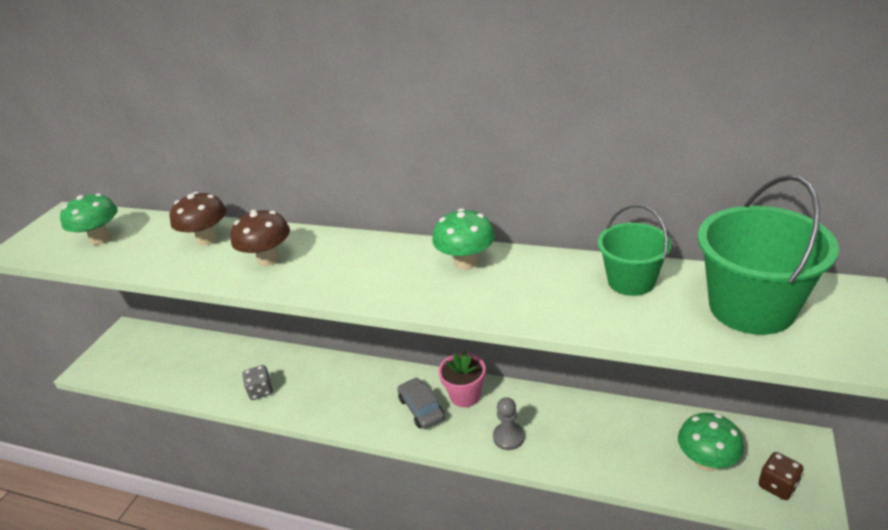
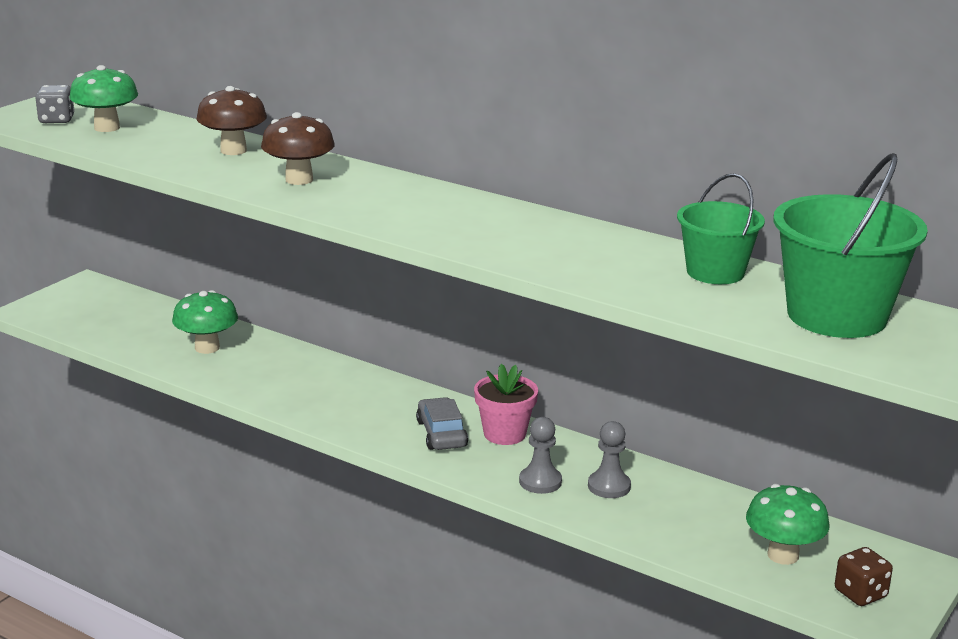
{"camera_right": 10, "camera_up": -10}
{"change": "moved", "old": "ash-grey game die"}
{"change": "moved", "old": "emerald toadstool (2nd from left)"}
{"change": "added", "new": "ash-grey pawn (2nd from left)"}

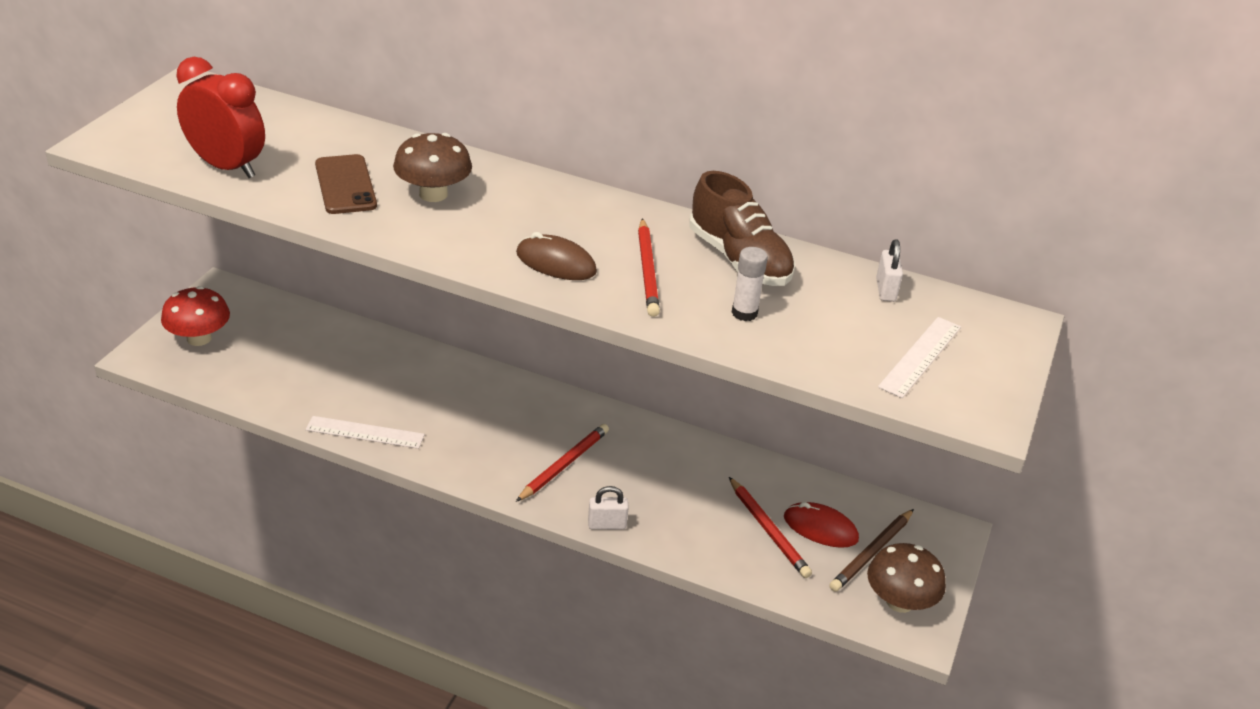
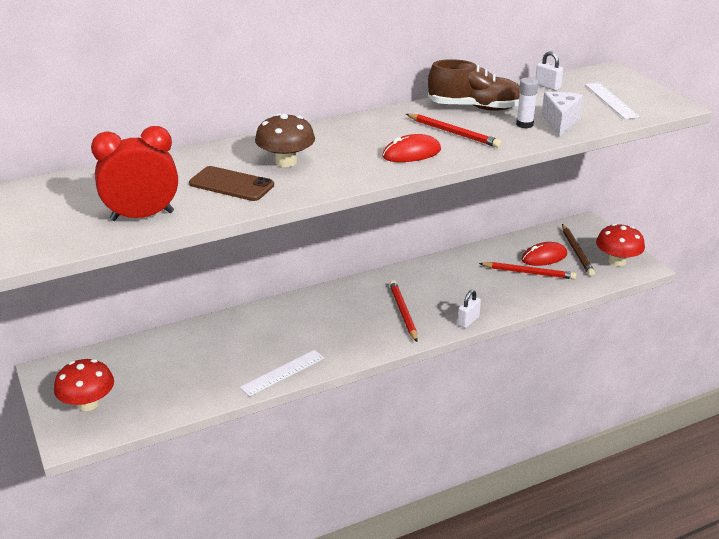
{"camera_right": -45, "camera_up": -5}
{"change": "recoloured", "old": "dark brown computer mouse", "new": "red computer mouse (1st from left)"}
{"change": "recoloured", "old": "dark brown toadstool (2nd from left)", "new": "red toadstool (2nd from left)"}
{"change": "added", "new": "white cheese"}

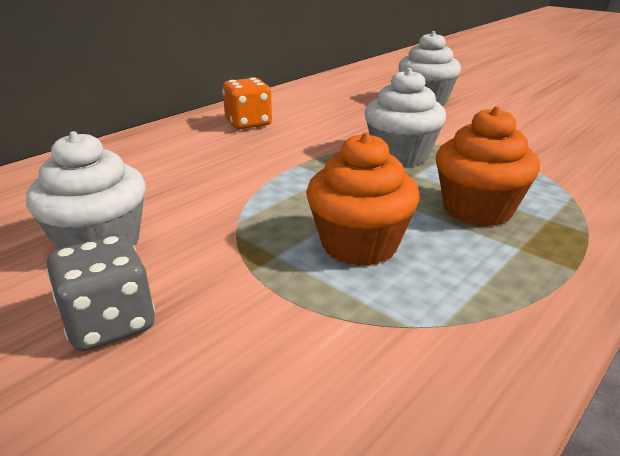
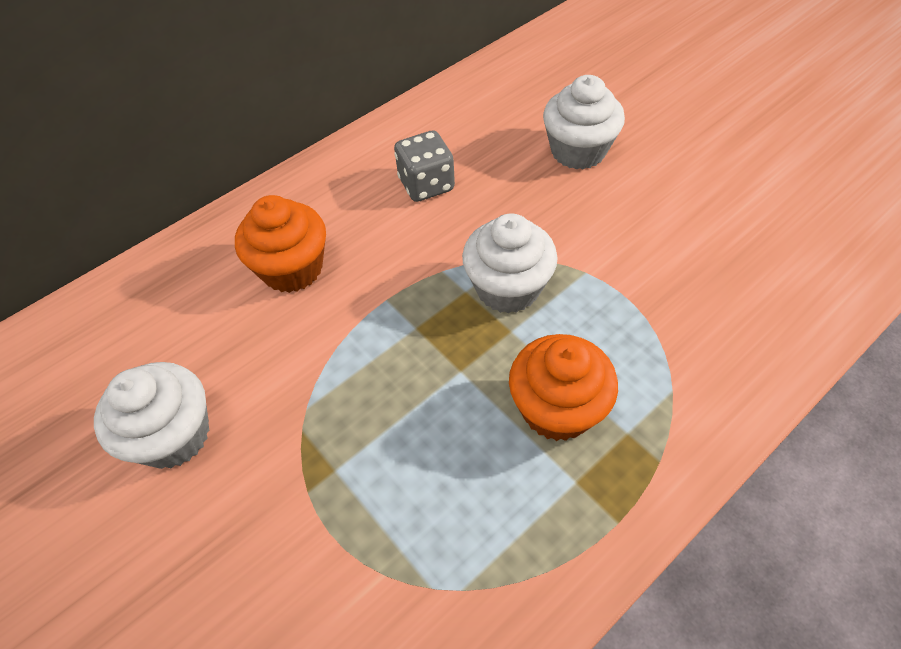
{"camera_right": 10, "camera_up": 25}
{"change": "moved", "old": "ash-grey game die"}
{"change": "removed", "old": "bright orange game die"}
{"change": "moved", "old": "bright orange cupcake (1st from left)"}

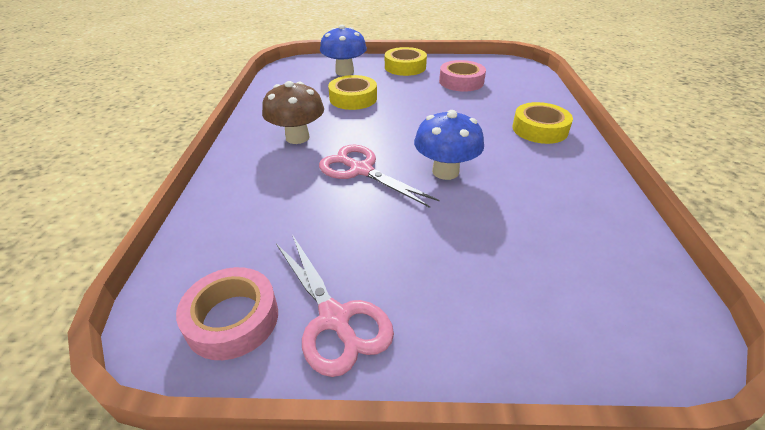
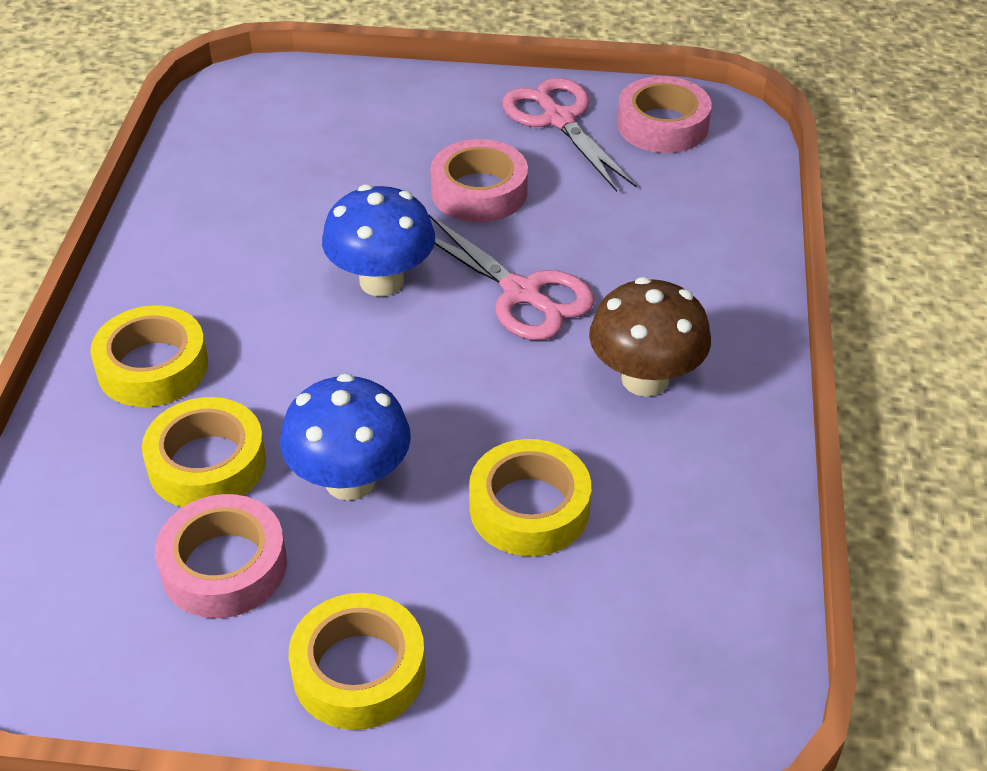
{"camera_right": -175, "camera_up": 5}
{"change": "moved", "old": "royal blue toadstool (1st from left)"}
{"change": "added", "new": "bright yellow roll of tape (2nd from left)"}
{"change": "added", "new": "rosy roll of tape (2nd from left)"}

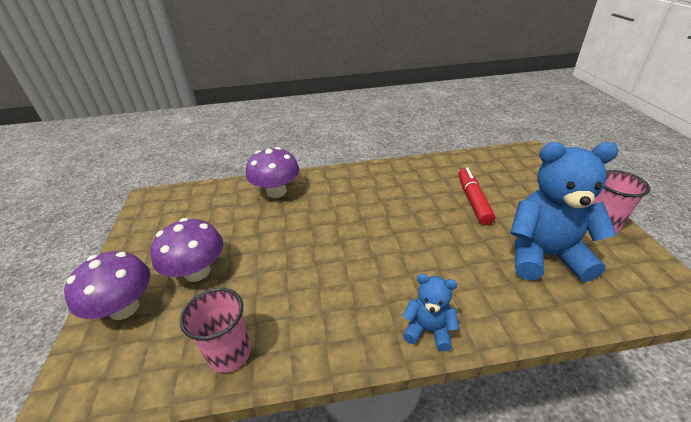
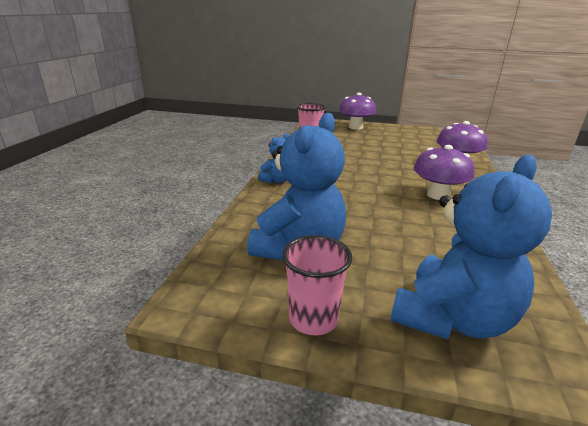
{"camera_right": 110, "camera_up": -10}
{"change": "moved", "old": "violet toadstool (2nd from left)"}
{"change": "removed", "old": "red marker pen"}
{"change": "added", "new": "royal blue teddy bear (3rd from left)"}

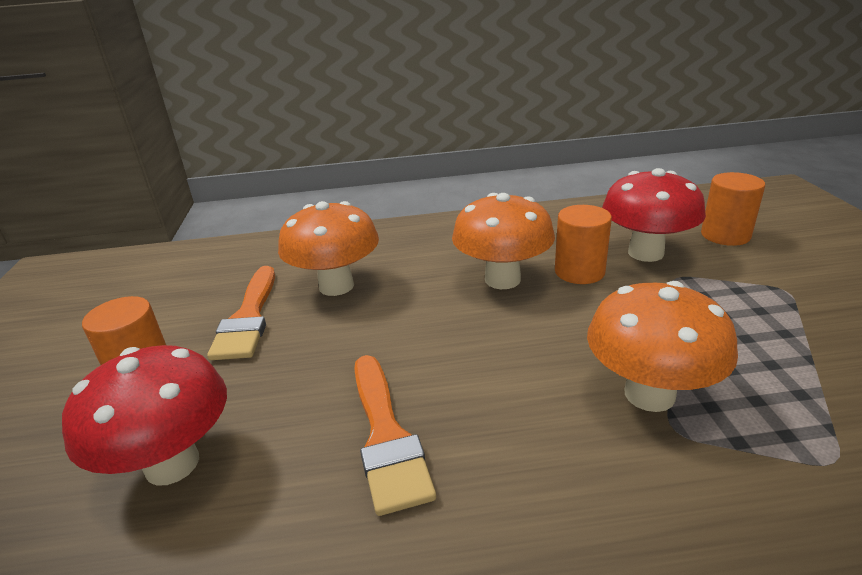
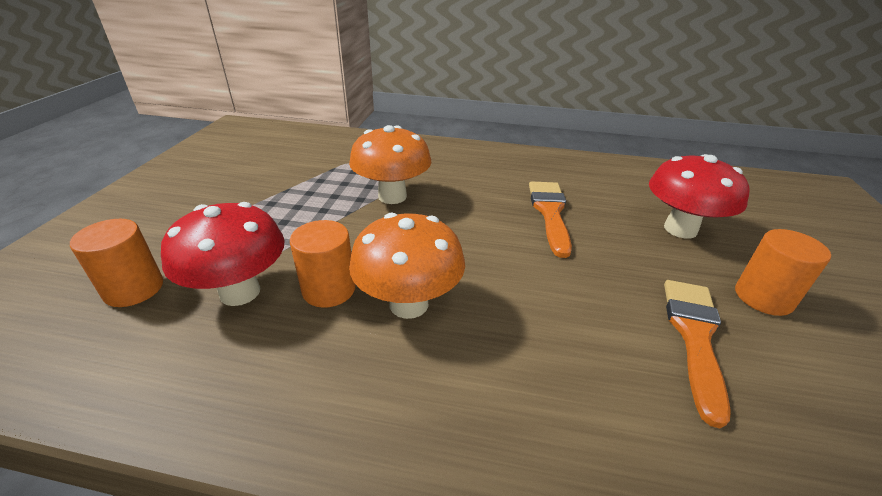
{"camera_right": -165, "camera_up": 5}
{"change": "removed", "old": "bright orange toadstool (1st from left)"}

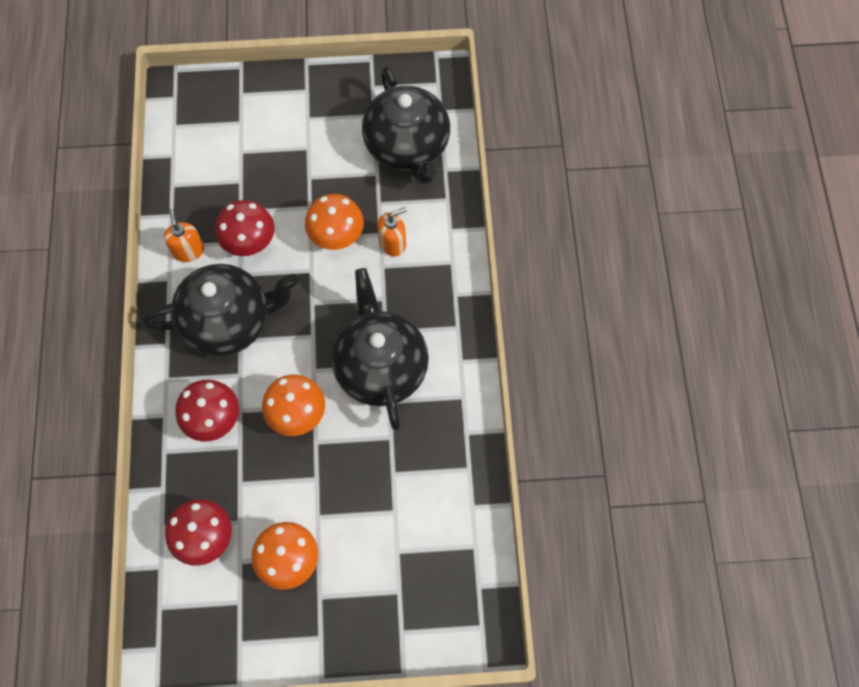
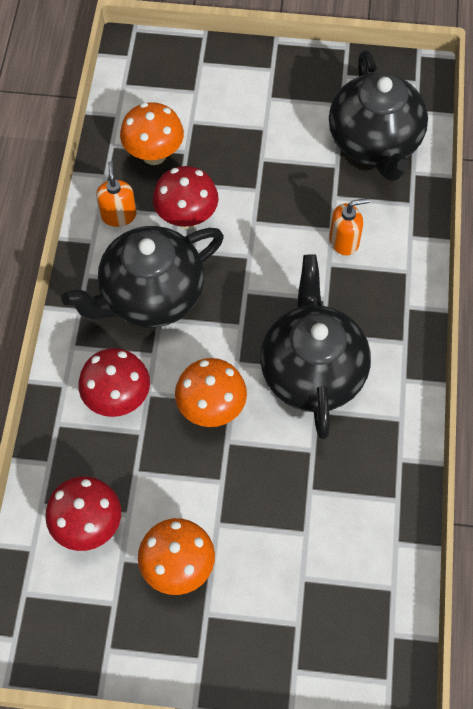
{"camera_right": 10, "camera_up": -5}
{"change": "turned", "old": "black teapot (1st from left)", "degrees": 150}
{"change": "moved", "old": "bright orange toadstool (3rd from left in the first image)", "new": "bright orange toadstool (1st from left)"}

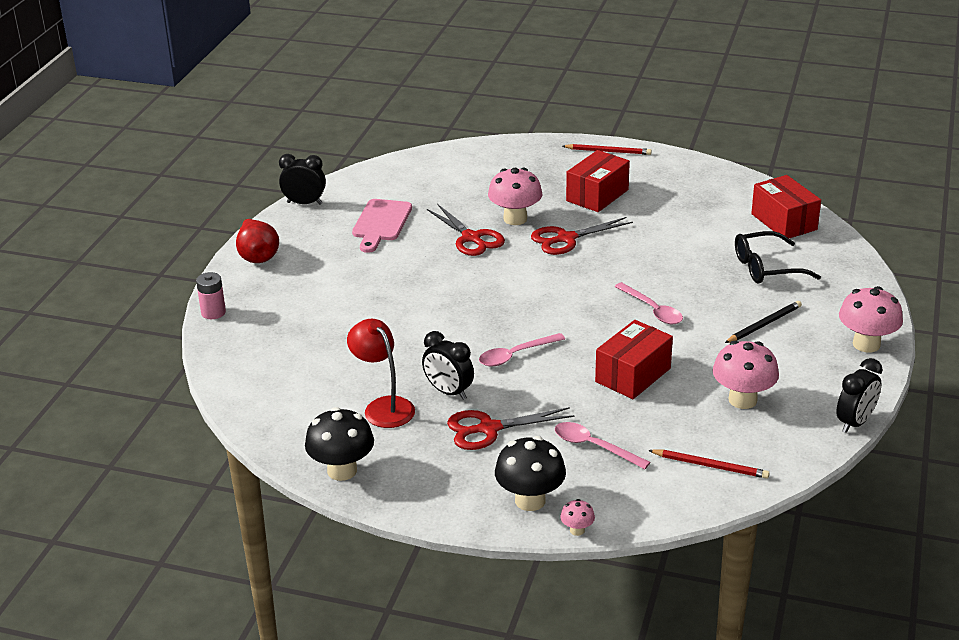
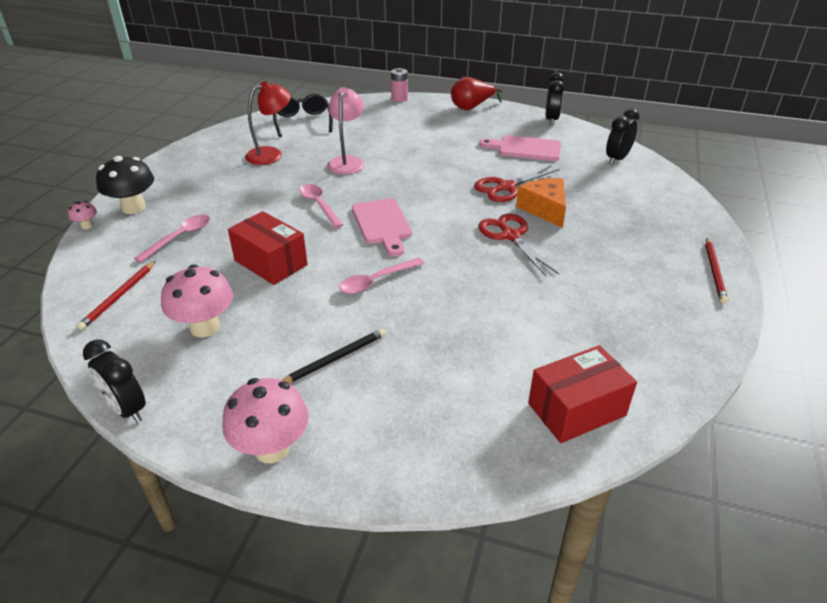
{"camera_right": 90, "camera_up": 5}
{"change": "removed", "old": "black toadstool (1st from left)"}
{"change": "moved", "old": "black alarm clock (2nd from left in the first image)", "new": "black alarm clock (3rd from left)"}
{"change": "removed", "old": "red shears (2nd from left)"}
{"change": "replaced", "old": "rosy toadstool (1st from left)", "new": "bright orange cheese"}
{"change": "removed", "old": "red parcel (1st from left)"}
{"change": "turned", "old": "black wooden pencil", "degrees": -90}
{"change": "moved", "old": "black eyeglasses"}
{"change": "added", "new": "rosy reading lamp"}
{"change": "added", "new": "rosy cutting board (1st from left)"}

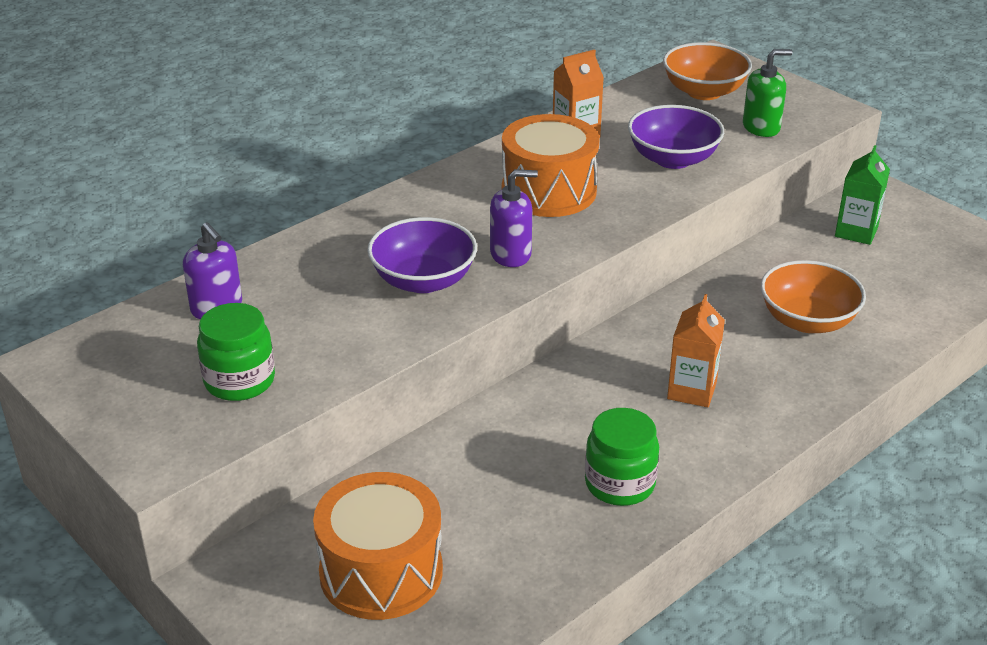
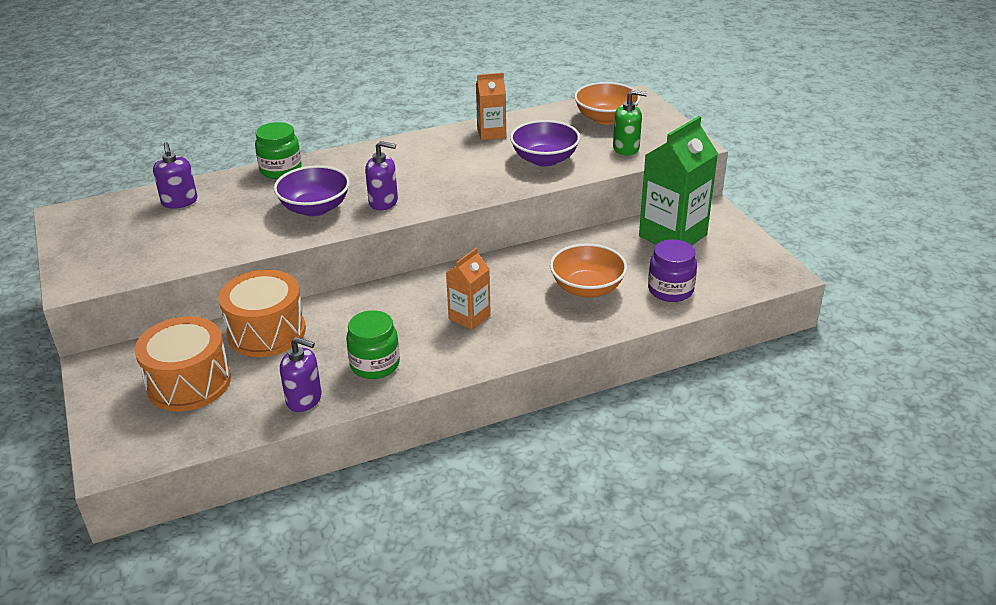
{"camera_right": 20, "camera_up": 0}
{"change": "moved", "old": "emerald preserve jar (1st from left)"}
{"change": "moved", "old": "bright orange snare drum (2nd from left)"}
{"change": "resized", "old": "emerald juice carton", "factor": 1.8}
{"change": "added", "new": "violet pump bottle (2nd from left)"}
{"change": "added", "new": "violet preserve jar"}

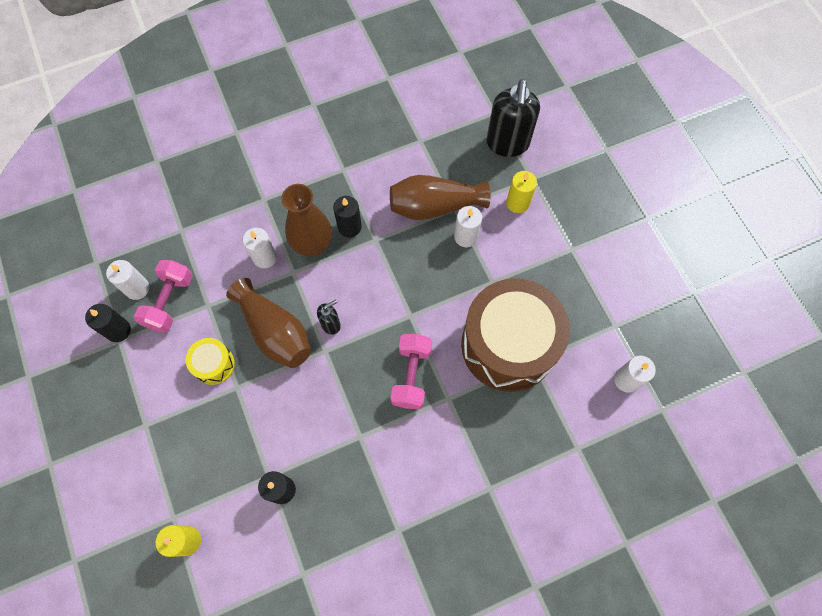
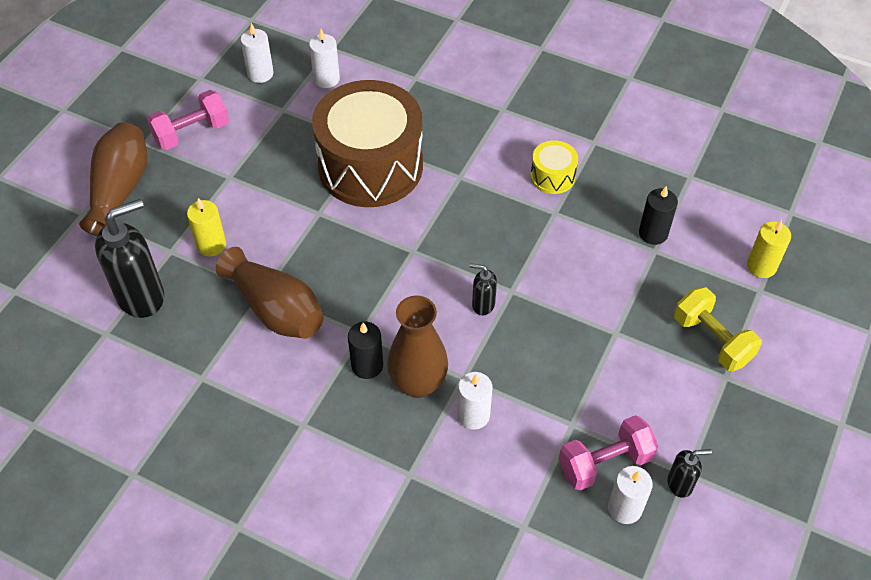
{"camera_right": -130, "camera_up": -15}
{"change": "replaced", "old": "black wax candle (1st from left)", "new": "black pump bottle (3rd from left)"}
{"change": "moved", "old": "bright yellow snare drum"}
{"change": "moved", "old": "dark brown vase (1st from left)"}
{"change": "moved", "old": "rosy hand weight (2nd from left in the first image)", "new": "rosy hand weight (1st from left)"}
{"change": "moved", "old": "white wax candle (3rd from left in the first image)", "new": "white wax candle (1st from left)"}
{"change": "added", "new": "bright yellow hand weight"}

